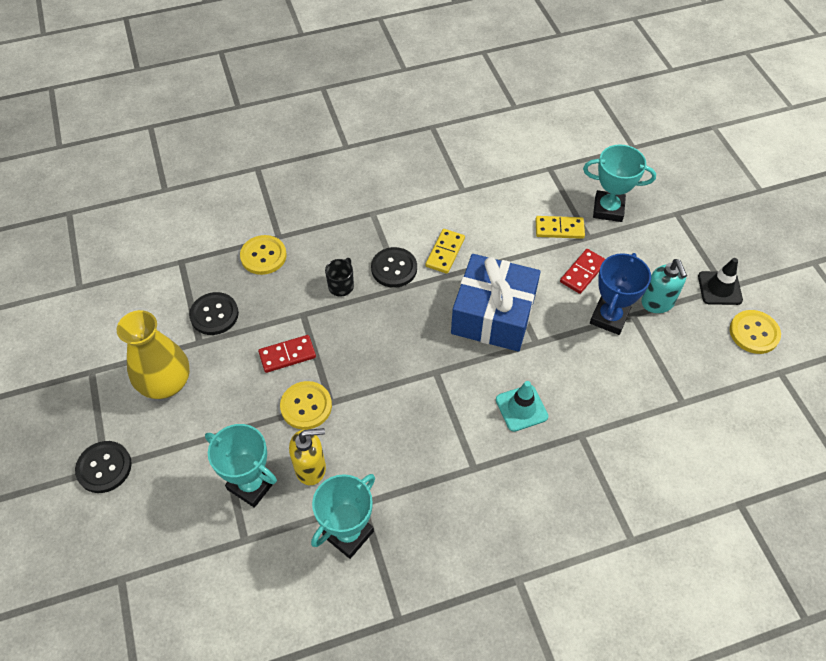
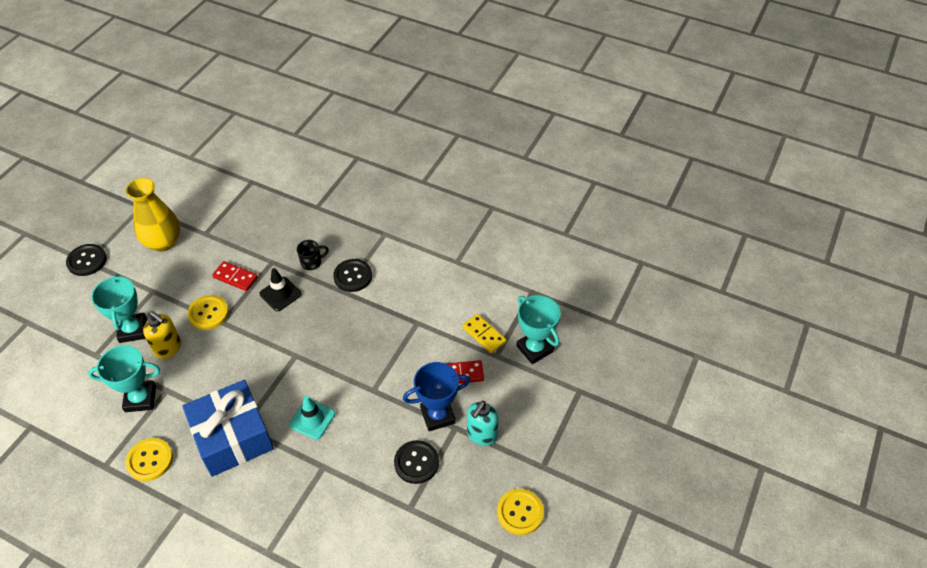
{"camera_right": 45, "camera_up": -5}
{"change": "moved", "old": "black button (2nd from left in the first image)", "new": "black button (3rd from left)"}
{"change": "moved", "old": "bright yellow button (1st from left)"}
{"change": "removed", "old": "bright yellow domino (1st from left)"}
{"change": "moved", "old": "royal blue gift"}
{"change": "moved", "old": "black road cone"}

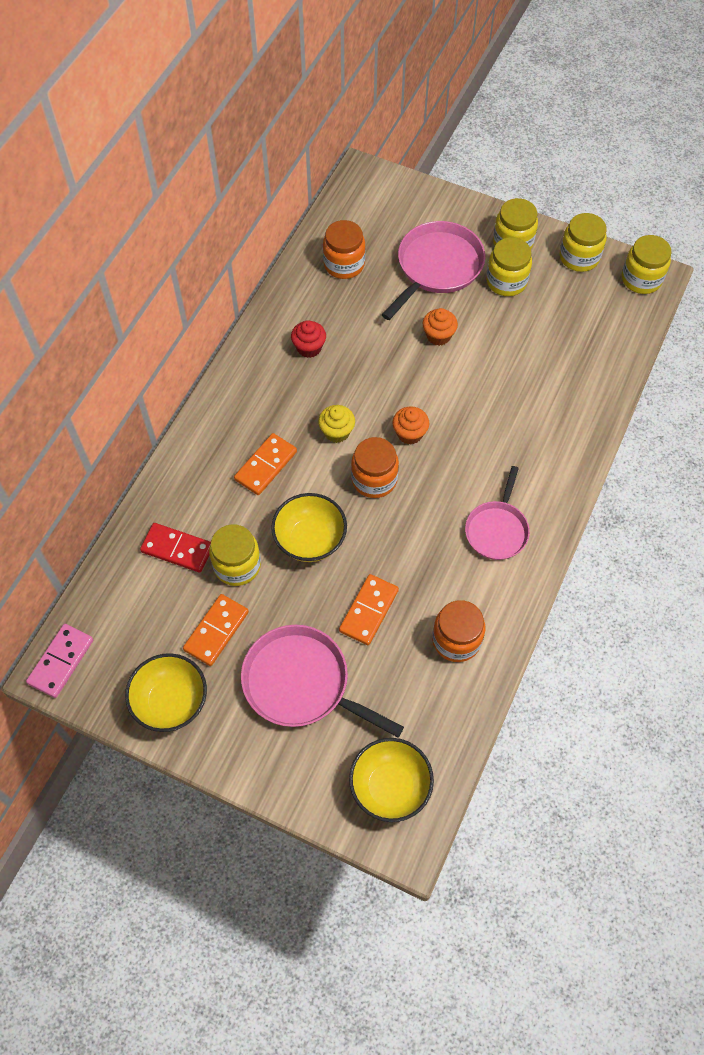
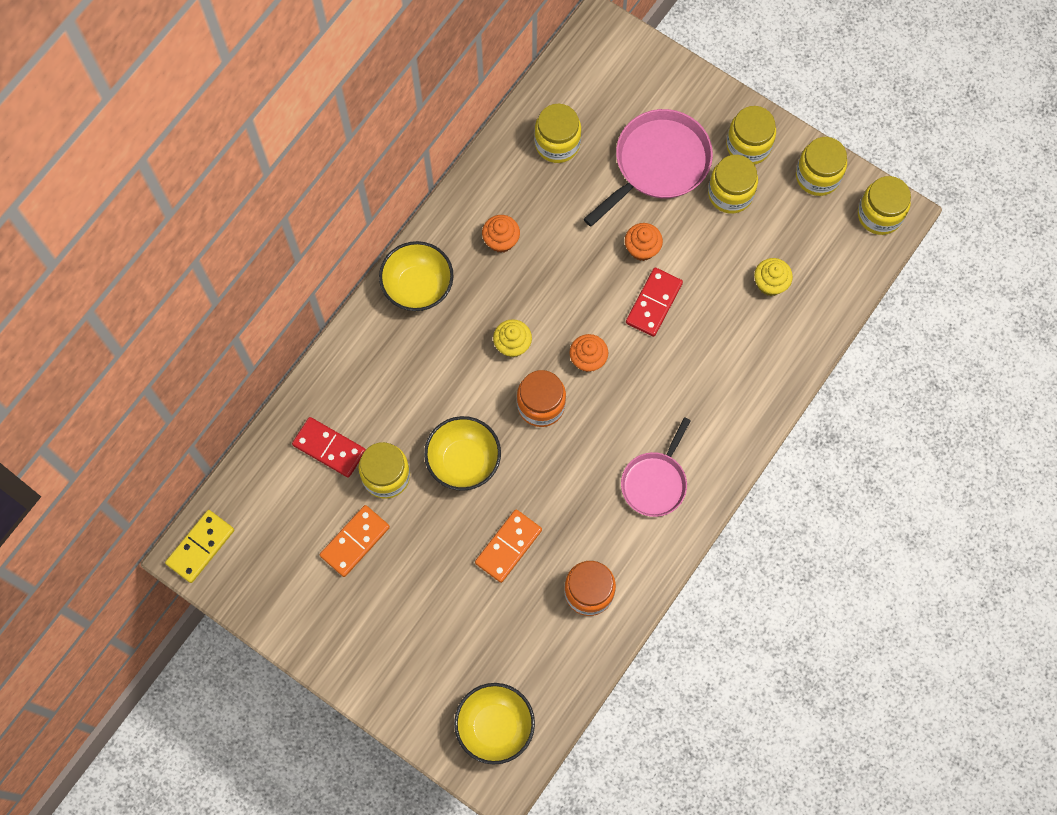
{"camera_right": 10, "camera_up": 10}
{"change": "recoloured", "old": "rosy domino", "new": "bright yellow domino"}
{"change": "moved", "old": "bright yellow deep dish (1st from left)"}
{"change": "removed", "old": "bright orange domino (2nd from left)"}
{"change": "removed", "old": "rosy pan (1st from left)"}
{"change": "recoloured", "old": "red cupcake", "new": "bright orange cupcake (1st from left)"}
{"change": "recoloured", "old": "bright orange preserve jar (1st from left)", "new": "bright yellow preserve jar (2nd from left)"}
{"change": "added", "new": "red domino (2nd from left)"}
{"change": "added", "new": "bright yellow cupcake (2nd from left)"}

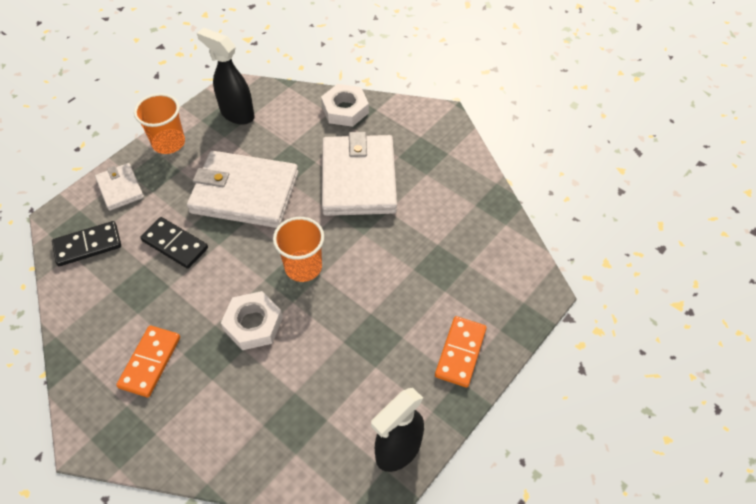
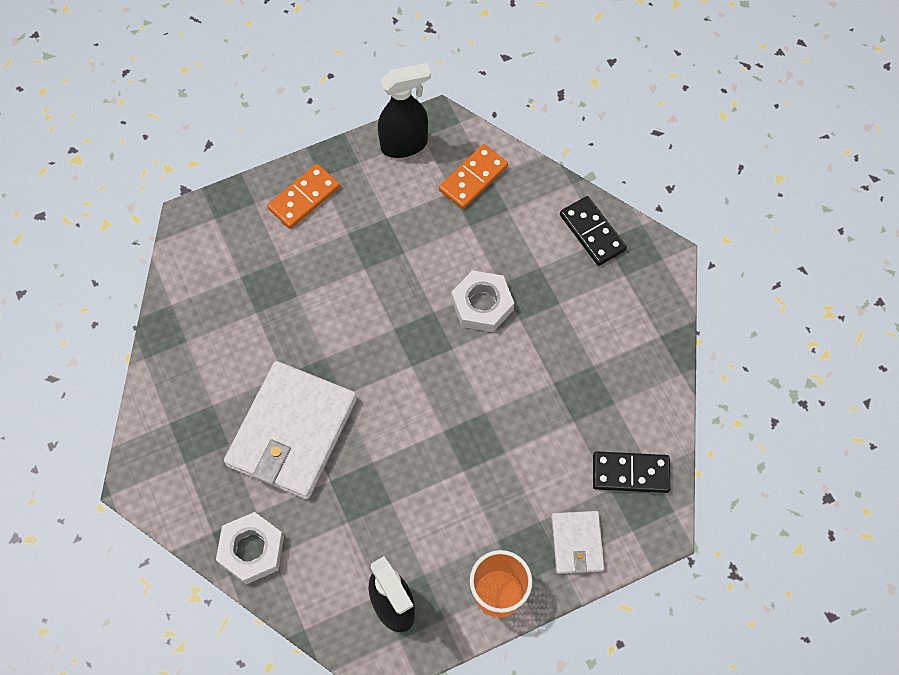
{"camera_right": -155, "camera_up": 10}
{"change": "moved", "old": "bright orange domino (1st from left in the first image)", "new": "bright orange domino (2nd from left)"}
{"change": "moved", "old": "black domino (2nd from left in the first image)", "new": "black domino (1st from left)"}
{"change": "removed", "old": "white card wallet (2nd from left)"}
{"change": "removed", "old": "bright orange cup (2nd from left)"}

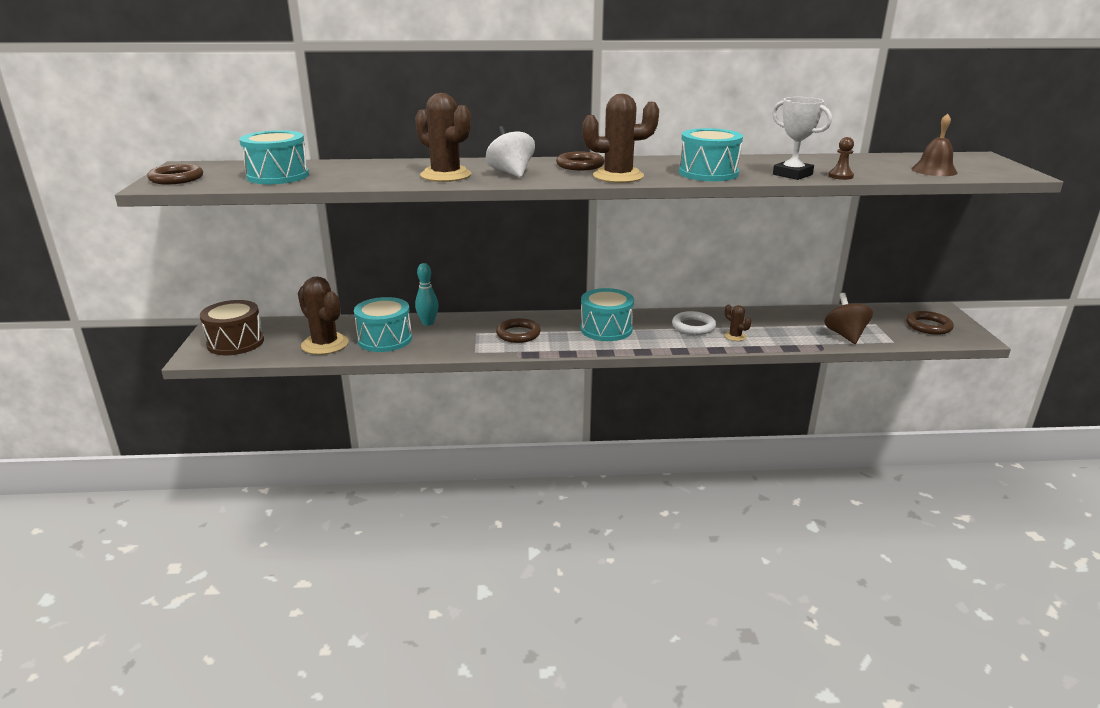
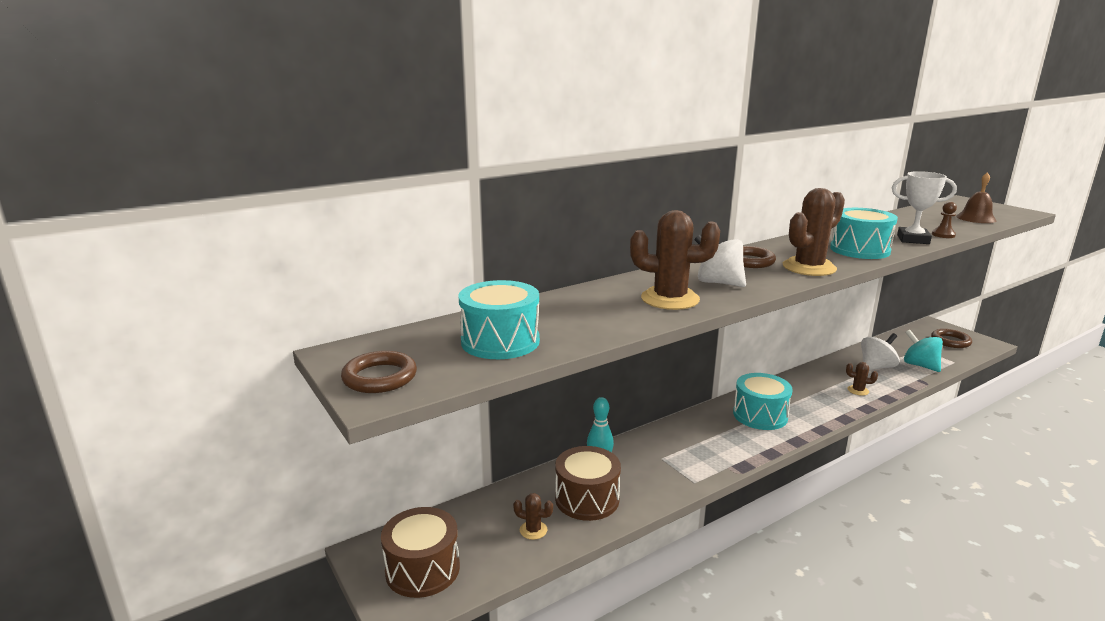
{"camera_right": -30, "camera_up": -5}
{"change": "resized", "old": "dark brown prickly plant (1st from left)", "factor": 0.48}
{"change": "recoloured", "old": "aqua snare drum (2nd from left)", "new": "dark brown snare drum (2nd from left)"}
{"change": "removed", "old": "dark brown ring (2nd from left)"}
{"change": "removed", "old": "white ring"}
{"change": "recoloured", "old": "dark brown spinning top", "new": "aqua spinning top"}
{"change": "added", "new": "white spinning top (2nd from left)"}

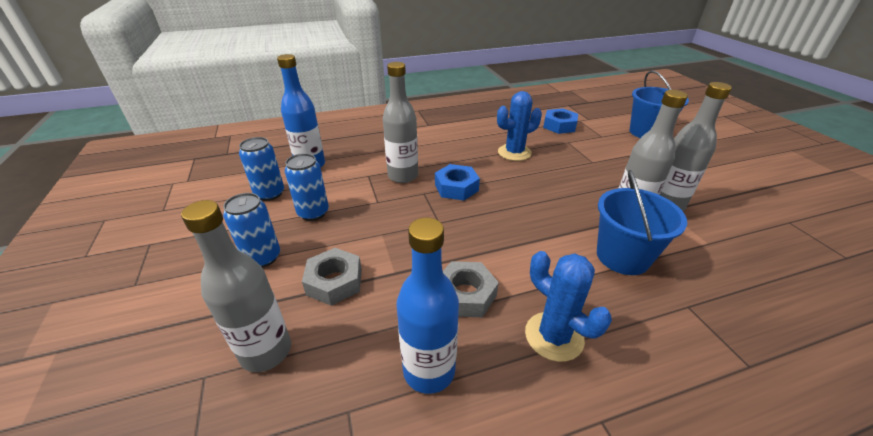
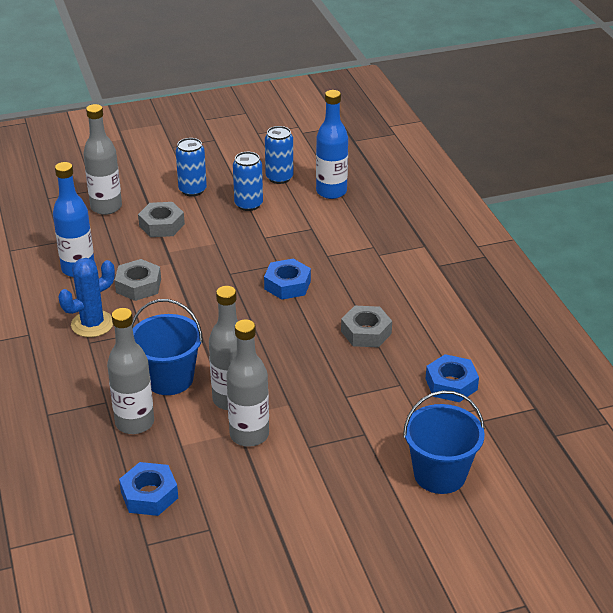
{"camera_right": 90, "camera_up": 0}
{"change": "moved", "old": "ash-grey flask (2nd from left)"}
{"change": "replaced", "old": "royal blue prickly plant (1st from left)", "new": "ash-grey hex nut (3rd from left)"}
{"change": "added", "new": "royal blue hex nut (1st from left)"}

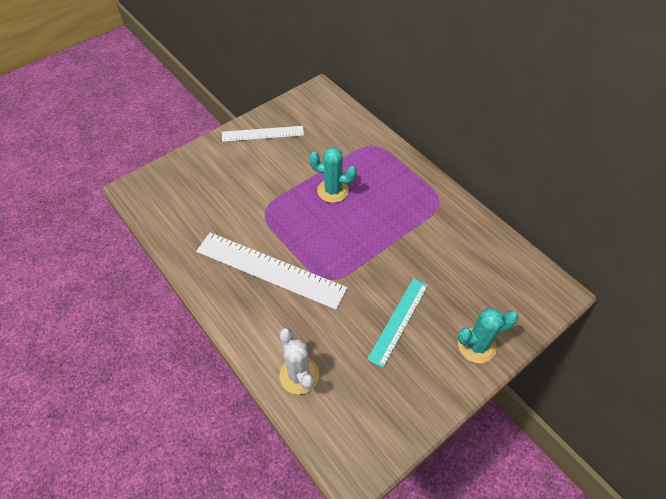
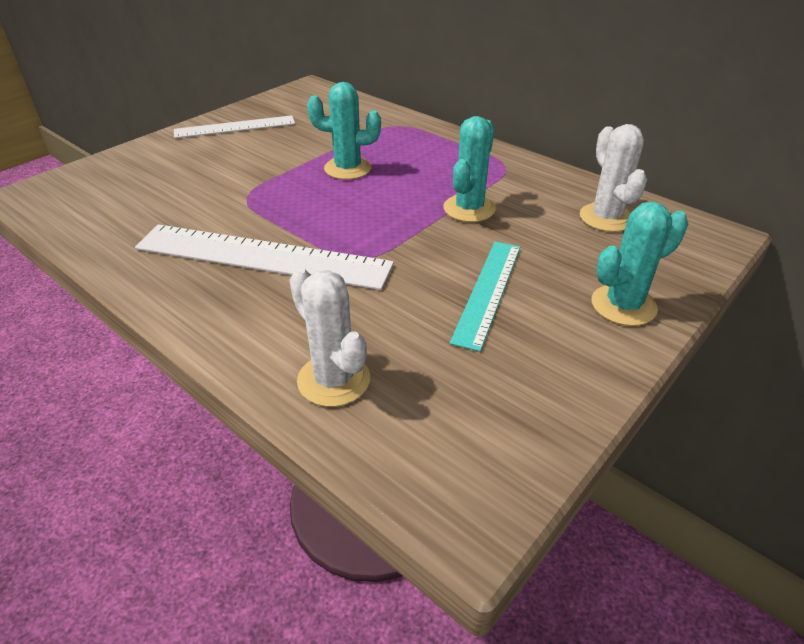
{"camera_right": -10, "camera_up": -15}
{"change": "added", "new": "aqua prickly plant (2nd from left)"}
{"change": "added", "new": "white prickly plant (2nd from left)"}

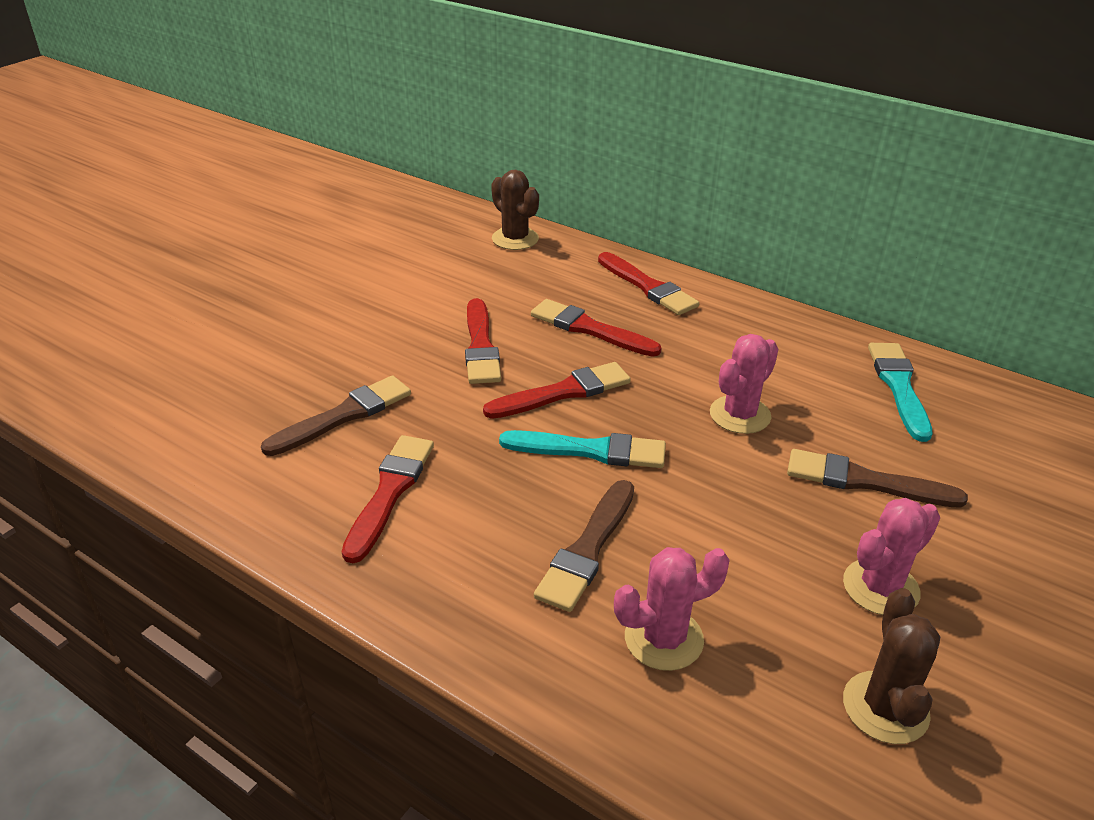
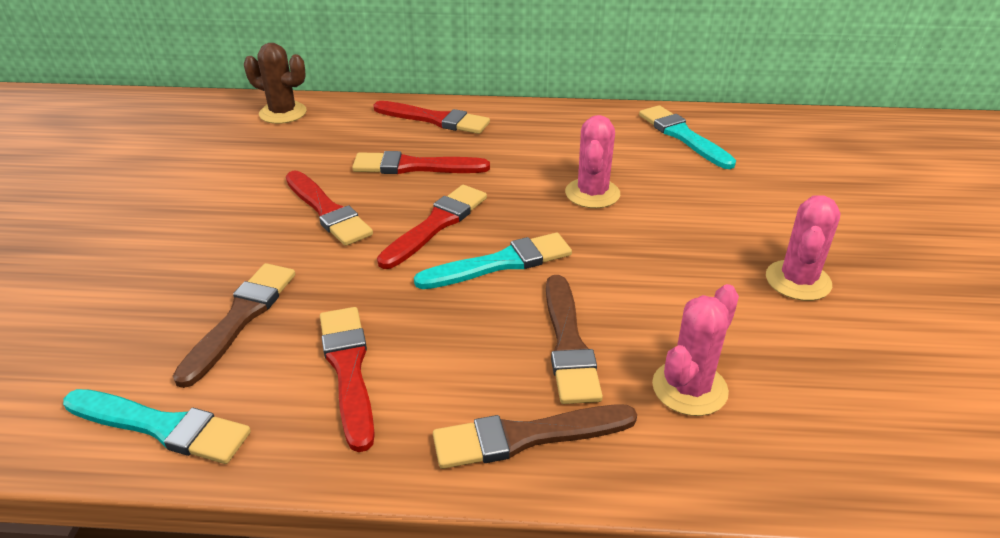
{"camera_right": -30, "camera_up": 0}
{"change": "moved", "old": "dark brown paintbrush (3rd from left in the first image)", "new": "dark brown paintbrush (2nd from left)"}
{"change": "removed", "old": "dark brown prickly plant (2nd from left)"}
{"change": "added", "new": "aqua paintbrush (1st from left)"}

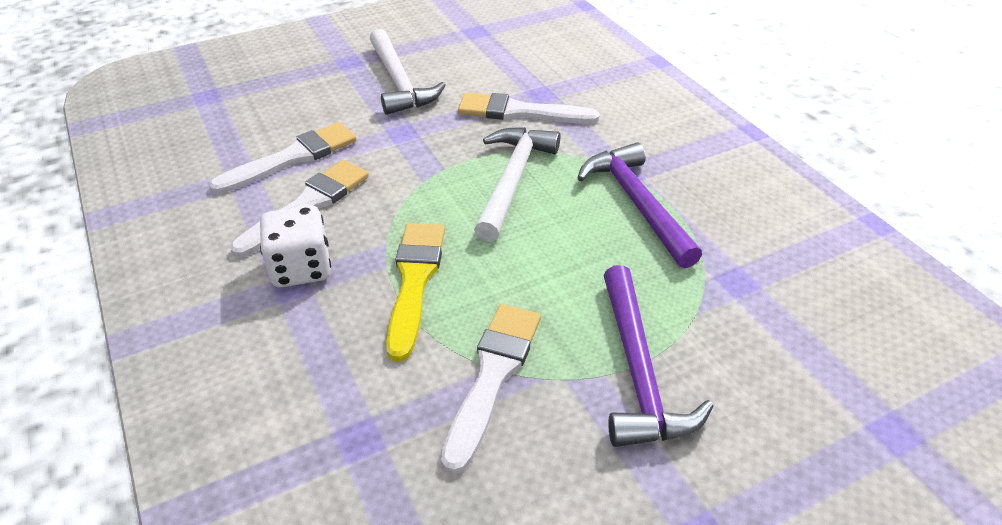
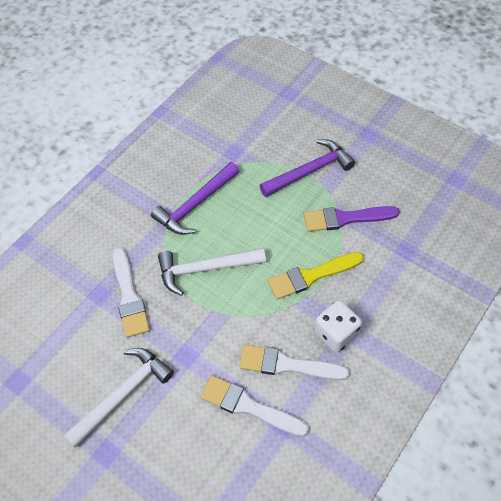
{"camera_right": -115, "camera_up": 15}
{"change": "recoloured", "old": "white paintbrush (3rd from left)", "new": "violet paintbrush"}

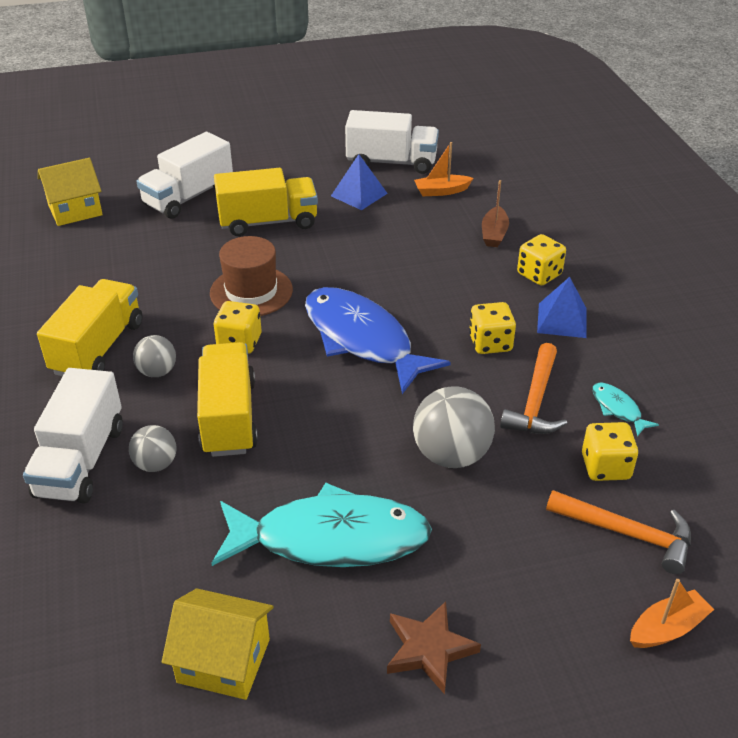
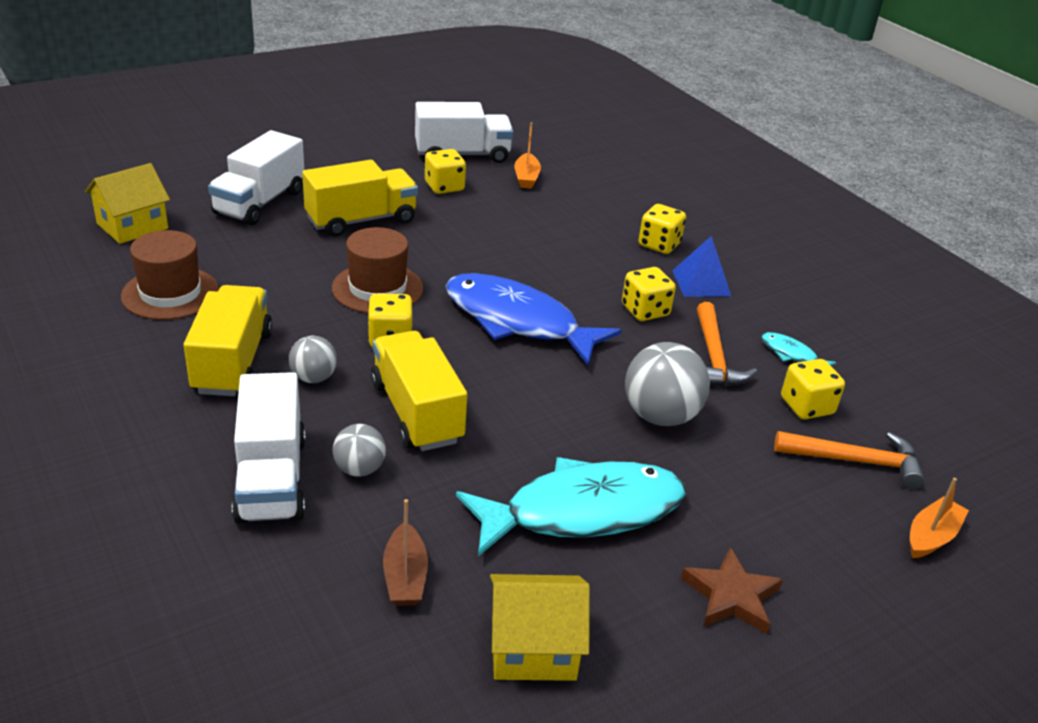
{"camera_right": -20, "camera_up": -5}
{"change": "replaced", "old": "royal blue solid pyramid (1st from left)", "new": "bright yellow game die (2nd from left)"}
{"change": "turned", "old": "bright orange toy boat (1st from left)", "degrees": -60}
{"change": "moved", "old": "dark brown toy boat"}
{"change": "added", "new": "dark brown hat (1st from left)"}

